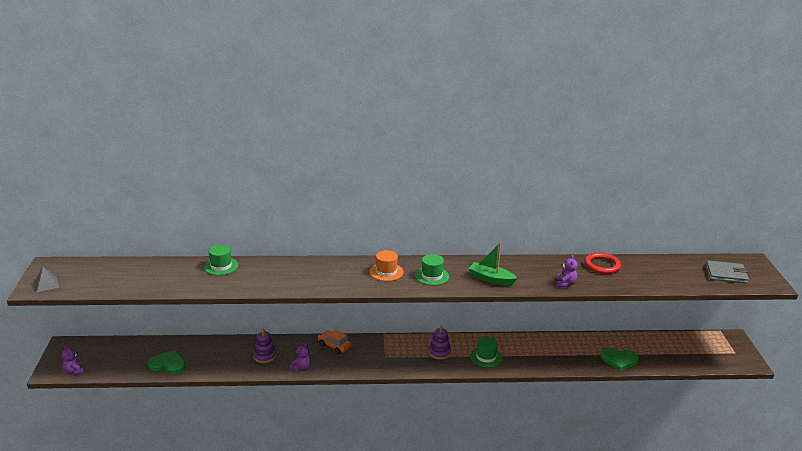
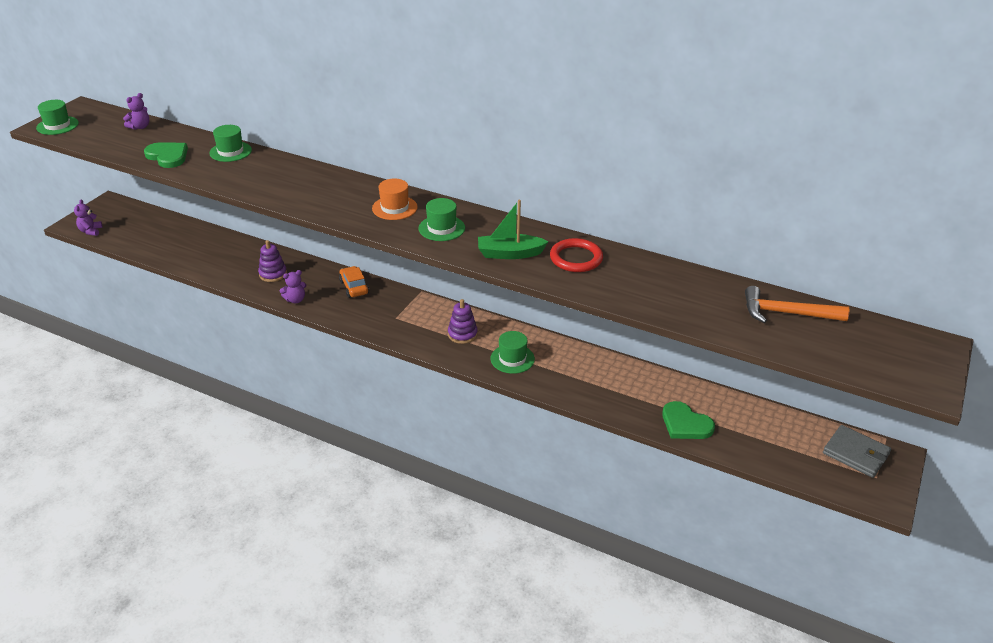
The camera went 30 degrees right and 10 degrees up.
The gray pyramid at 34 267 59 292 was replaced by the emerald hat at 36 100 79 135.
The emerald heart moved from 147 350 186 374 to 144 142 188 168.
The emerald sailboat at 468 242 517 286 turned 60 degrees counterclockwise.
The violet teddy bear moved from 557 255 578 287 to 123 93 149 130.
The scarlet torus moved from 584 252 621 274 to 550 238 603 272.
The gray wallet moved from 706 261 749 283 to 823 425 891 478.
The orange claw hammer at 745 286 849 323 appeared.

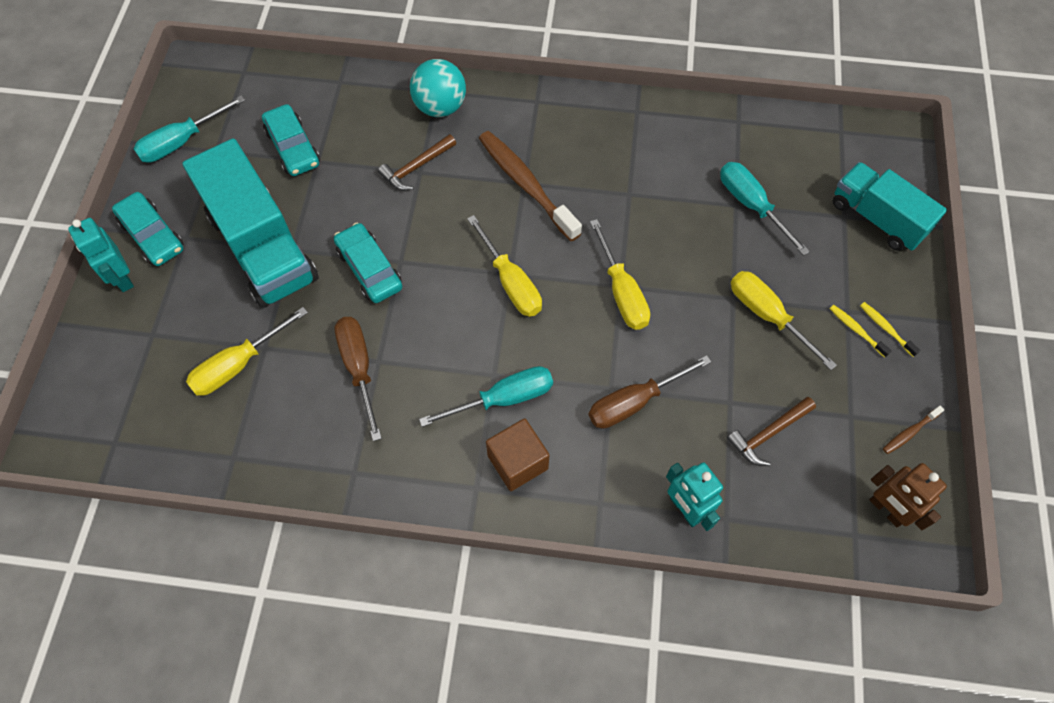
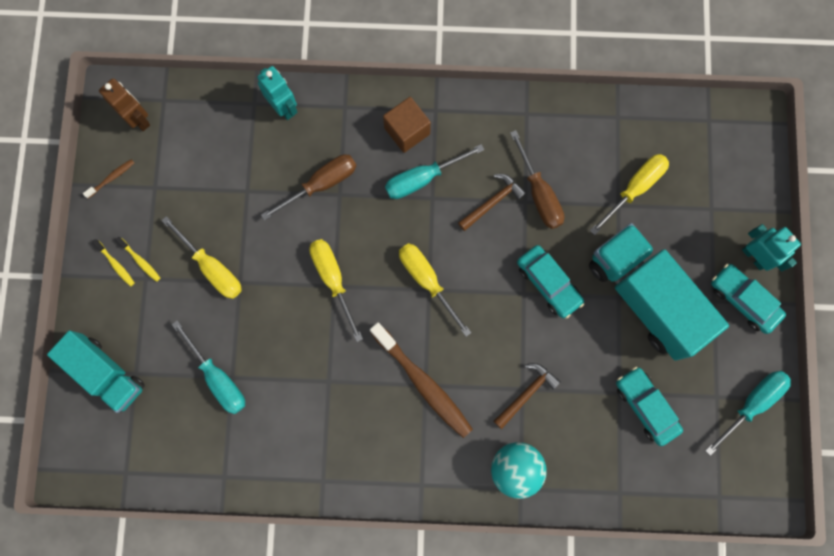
The camera went 175 degrees right and 15 degrees up.
The russet claw hammer moved from 727 397 816 466 to 458 174 526 231.

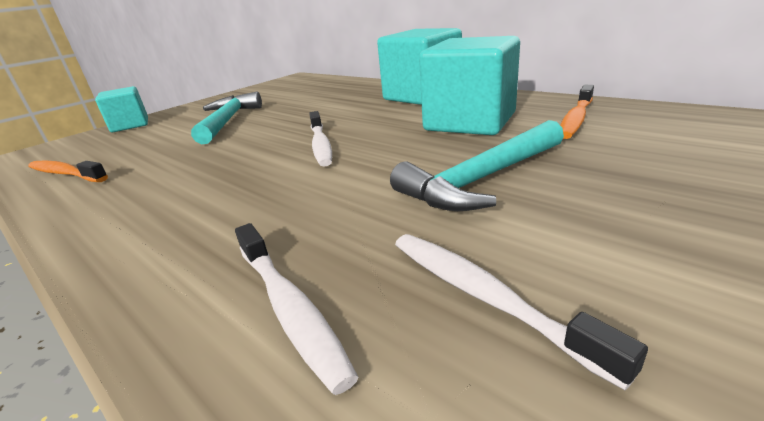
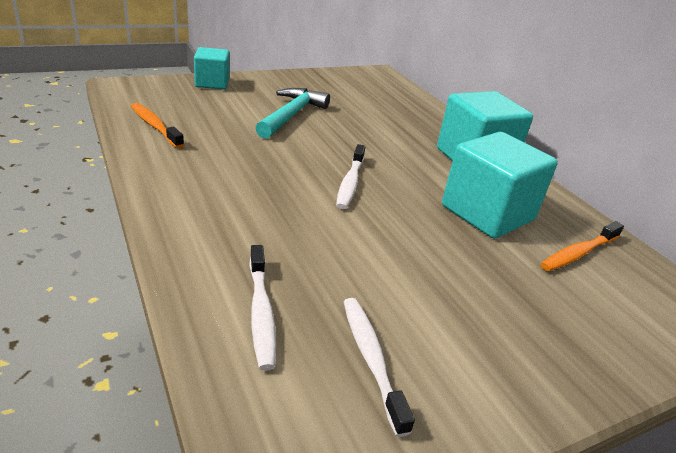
The camera went 15 degrees right and 5 degrees up.
The aqua claw hammer at 390 120 564 211 disappeared.

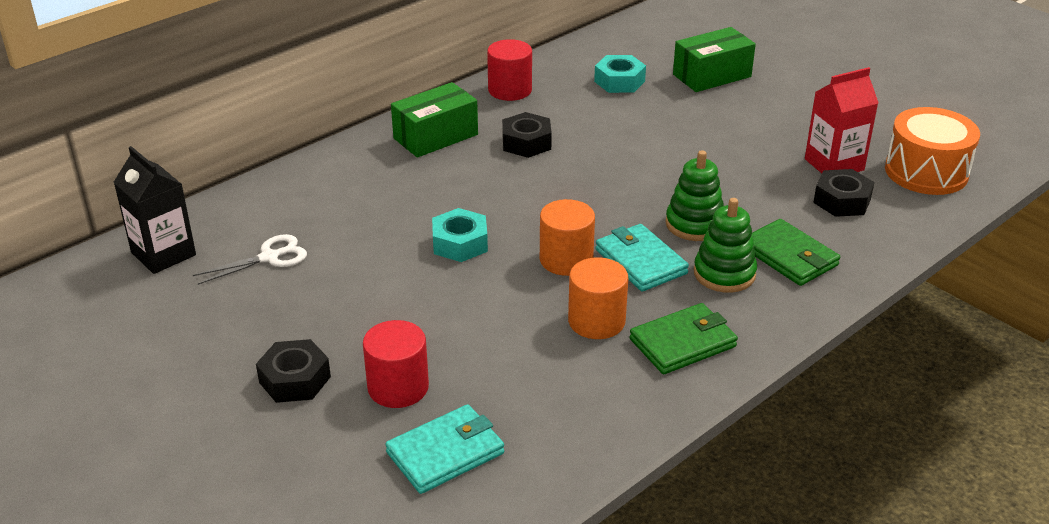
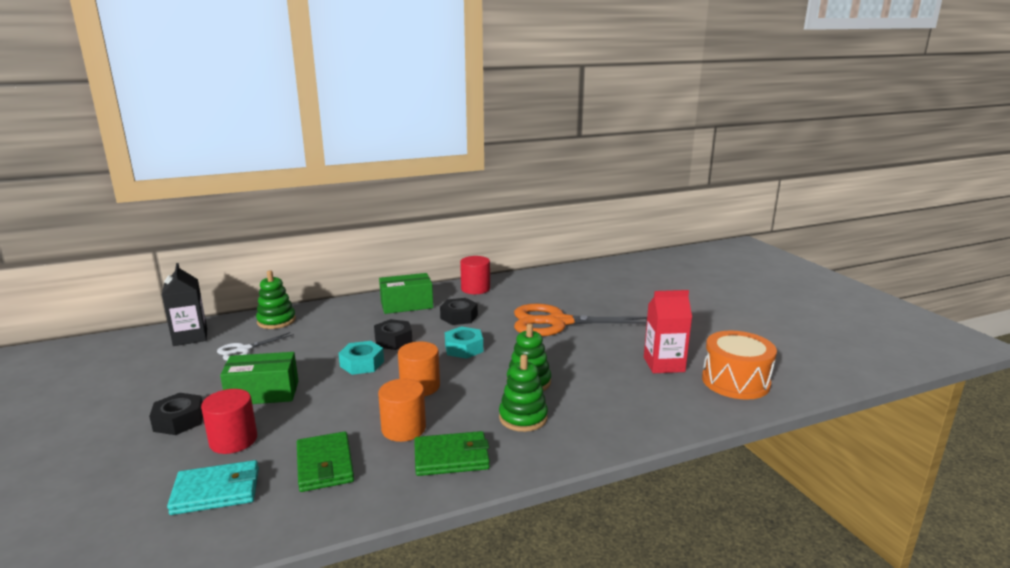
The camera went 20 degrees right and 15 degrees down.
The pure white shears at 193 234 307 285 turned 150 degrees clockwise.
The aqua hex nut moved from 594 55 646 93 to 445 326 483 359.
The aqua wallet at 595 224 689 292 disappeared.
The emerald package moved from 673 27 756 92 to 220 352 298 404.
The emerald wallet moved from 752 219 840 286 to 297 431 354 492.
The jet-black hex nut moved from 813 169 874 217 to 374 319 412 350.
The emerald stacking toy at 256 270 296 329 appeared.
The orange shears at 514 304 647 336 appeared.

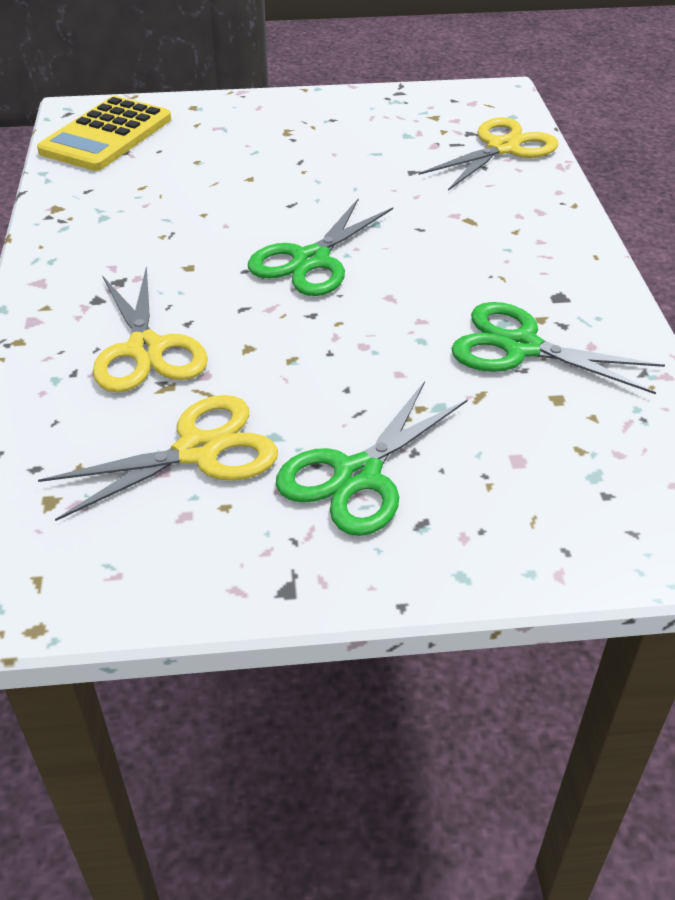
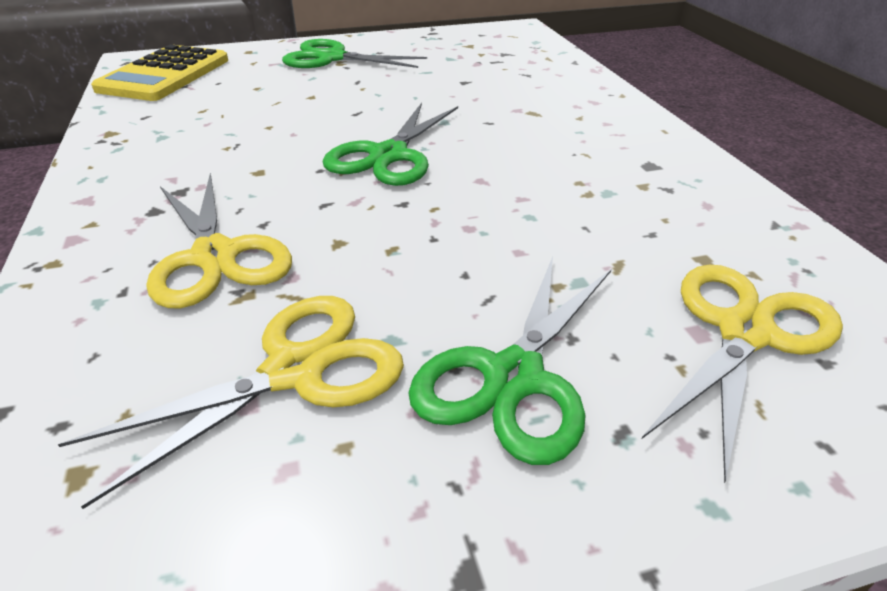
The camera went 10 degrees left and 5 degrees down.
The yellow shears moved from 419 117 558 191 to 642 265 843 484.
The emerald shears moved from 451 302 665 394 to 282 39 427 68.

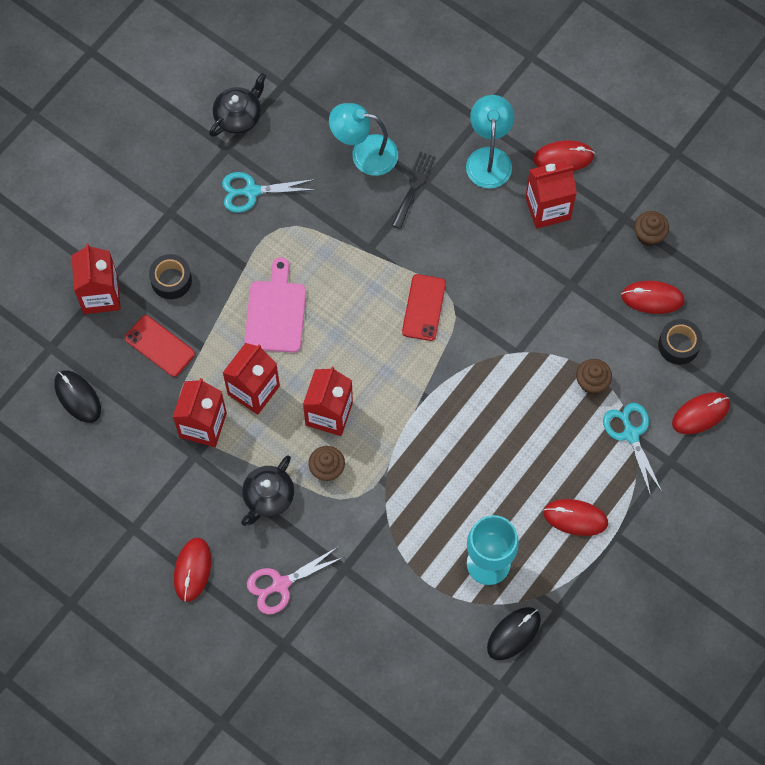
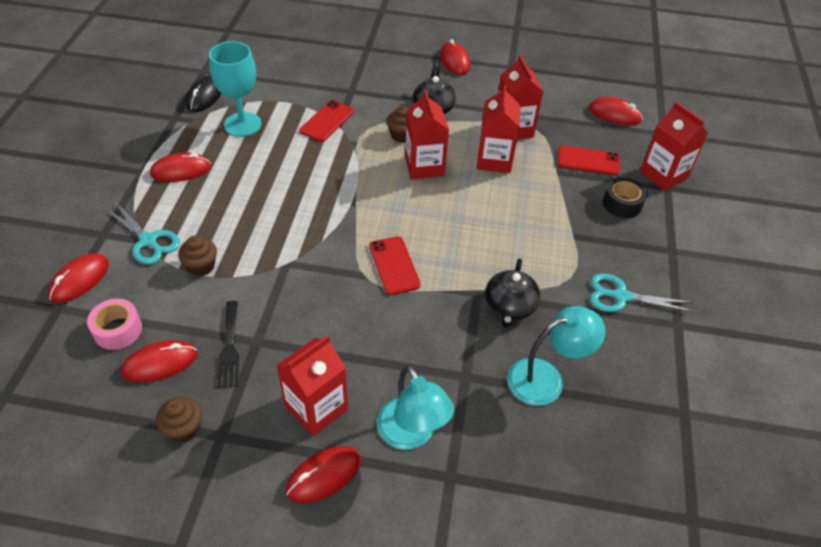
The camera went 150 degrees right and 20 degrees down.
The jet-black computer mouse at 54 370 101 423 became the scarlet computer mouse at 589 97 643 125.
The jet-black china teapot moved from 209 73 266 137 to 485 258 540 328.
The aqua shears at 222 172 316 213 turned 135 degrees counterclockwise.
The rosy chopping board at 244 257 306 353 disappeared.
The rosy shears at 247 546 344 614 disappeared.
The jet-black table fork moved from 392 151 435 229 to 217 301 239 388.
The jet-black tape at 658 319 702 365 became the rosy tape at 87 299 142 350.
The scarlet smartphone at 299 100 354 142 appeared.

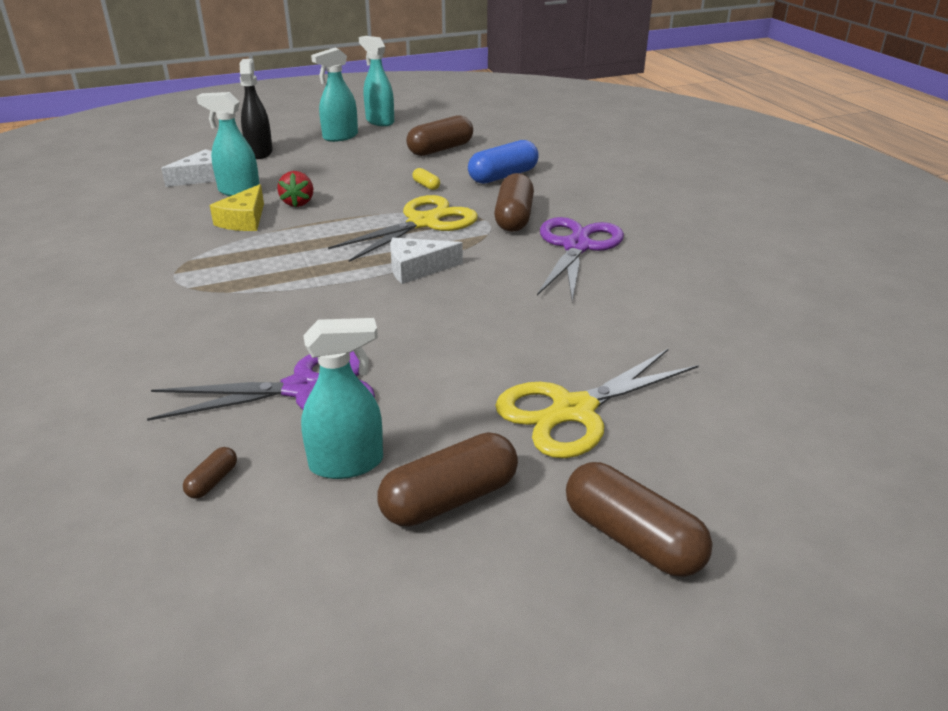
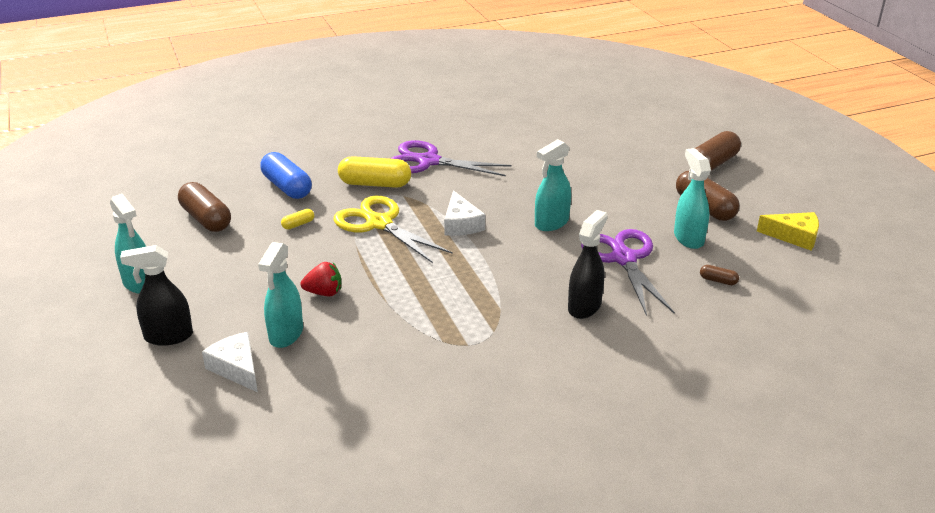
The camera went 90 degrees left and 0 degrees up.
The yellow cheese wedge moved from 210 184 264 231 to 757 212 819 250.
The aqua sprayer moved from 359 36 394 126 to 535 139 571 231.
The russet pill shape at 494 173 534 232 became the yellow pill shape at 338 156 411 188.
The yellow shears at 495 348 699 458 disappeared.
The jet-black sprayer at 568 210 608 319 appeared.

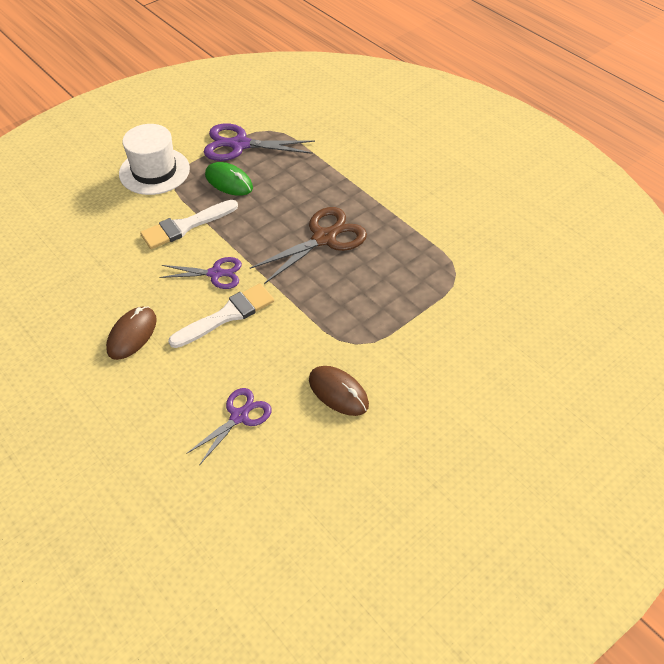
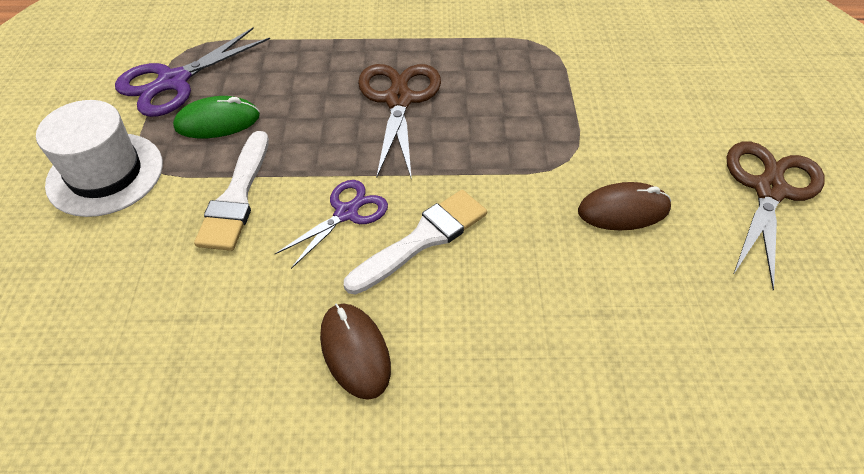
The camera went 50 degrees left and 0 degrees up.
The pure white brush at 168 284 274 348 turned 45 degrees clockwise.
The violet shears at 186 388 272 464 disappeared.
The russet shears at 727 141 825 290 appeared.

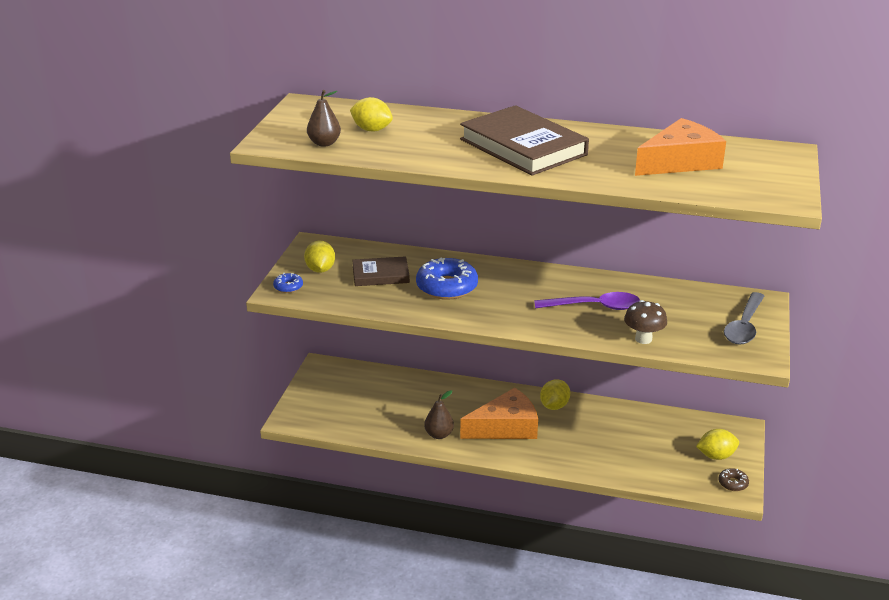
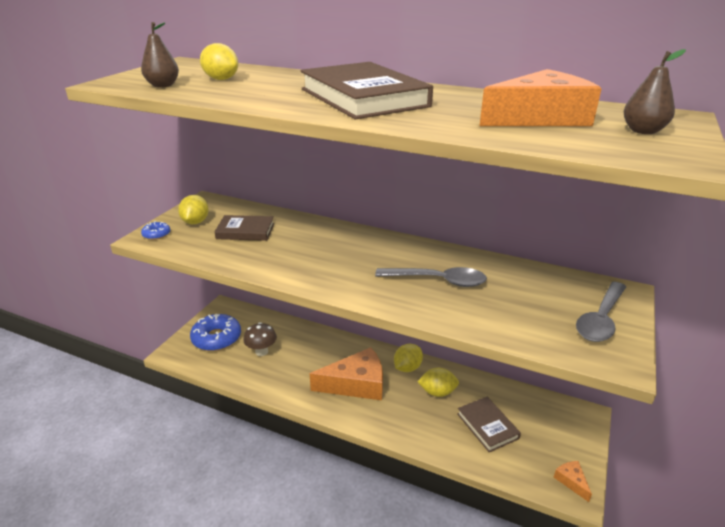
The camera went 10 degrees right and 0 degrees up.
The blue doughnut moved from 416 258 478 300 to 190 314 241 351.
The russet toy pear moved from 424 390 454 439 to 624 49 686 134.
The violet teaspoon at 534 292 640 310 became the gray teaspoon at 375 267 487 287.
The russet fungus moved from 624 300 667 344 to 244 322 277 356.
The yellow toy lemon moved from 696 429 739 460 to 417 368 459 397.
The russet doughnut at 718 468 749 491 was replaced by the orange cheese wedge at 554 461 592 502.
The russet book at 457 397 521 452 appeared.

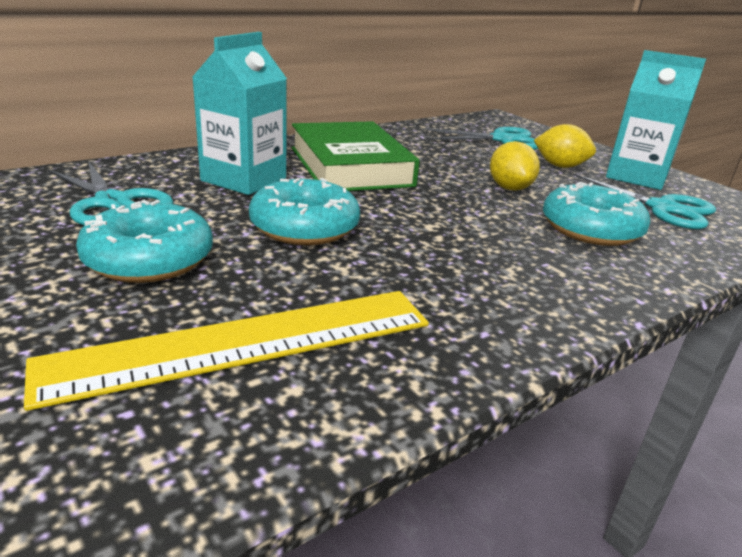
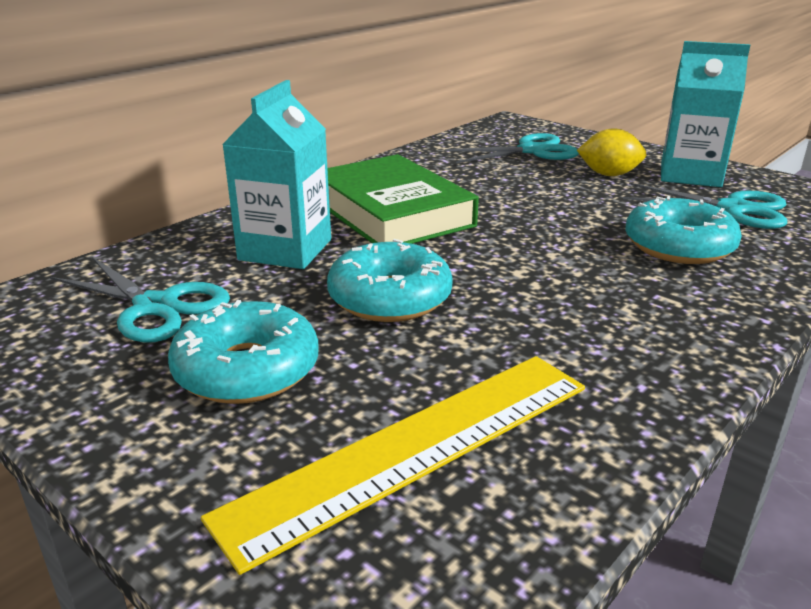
The camera went 10 degrees left and 0 degrees up.
The yellow toy lemon at 490 141 540 191 disappeared.

